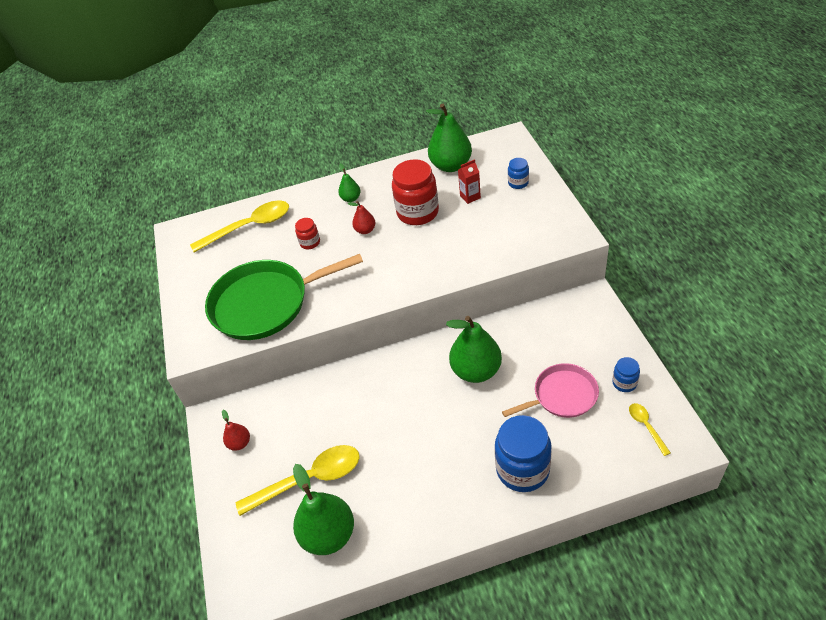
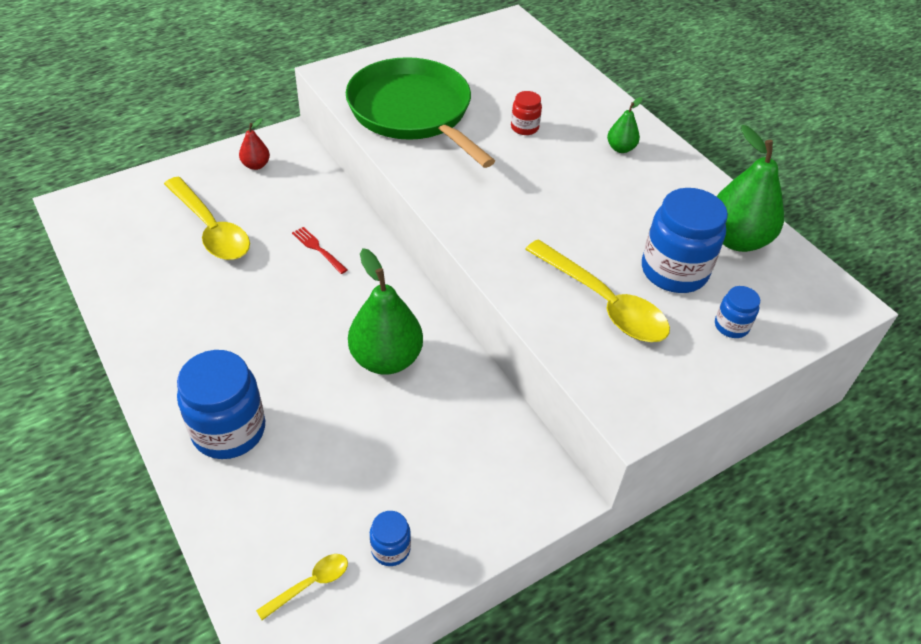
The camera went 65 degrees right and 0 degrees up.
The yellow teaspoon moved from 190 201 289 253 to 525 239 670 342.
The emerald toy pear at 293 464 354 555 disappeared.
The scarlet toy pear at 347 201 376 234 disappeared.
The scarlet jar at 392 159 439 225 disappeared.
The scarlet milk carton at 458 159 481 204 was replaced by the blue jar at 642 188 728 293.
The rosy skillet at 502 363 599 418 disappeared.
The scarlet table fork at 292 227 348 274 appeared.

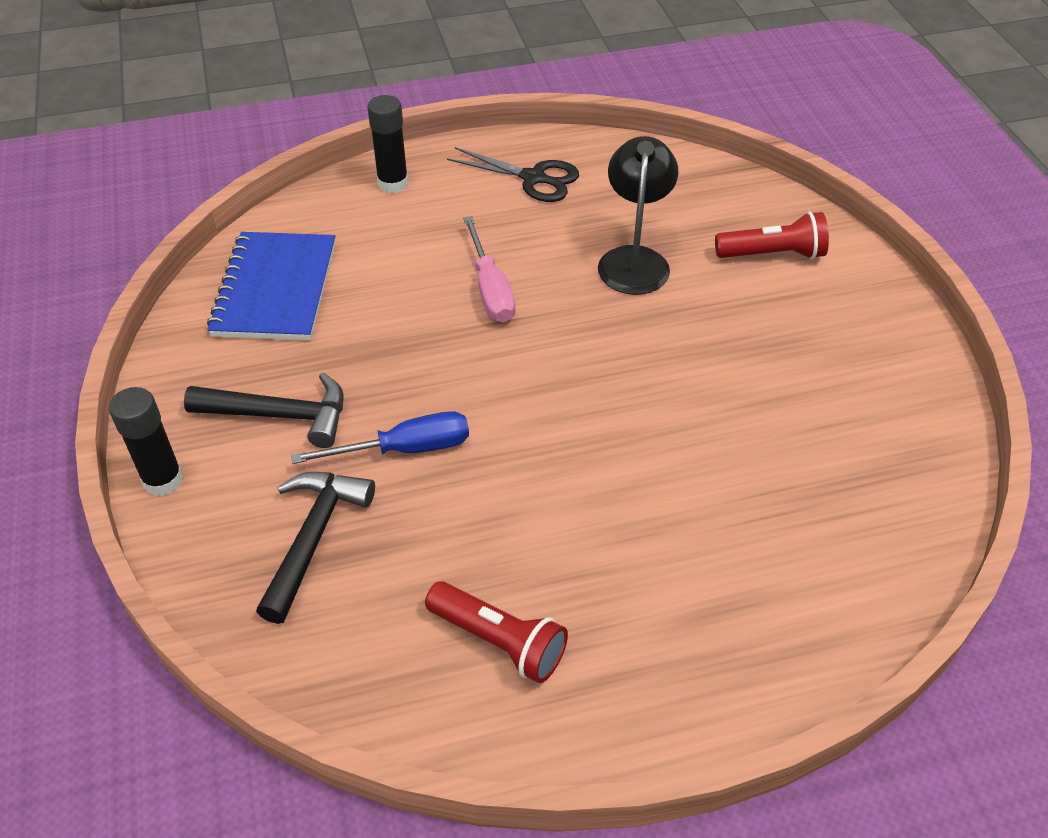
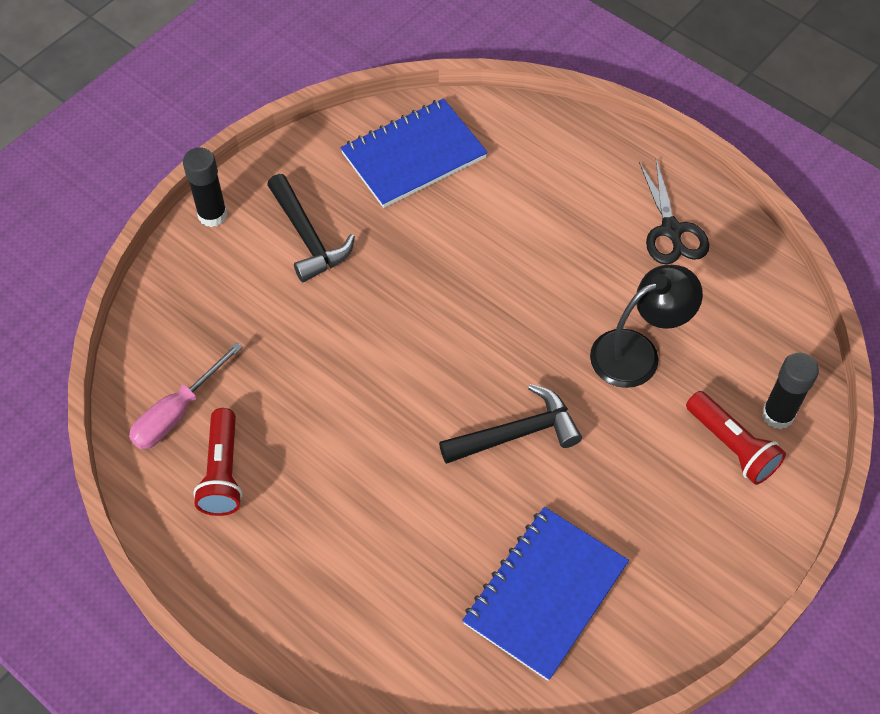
The camera went 55 degrees right and 10 degrees up.
The jet-black claw hammer moved from 256 472 375 624 to 439 384 582 464.
The blue screwdriver at 291 411 469 464 disappeared.
The jet-black glue moved from 367 95 408 193 to 762 353 819 429.
The rosy screwdriver moved from 463 216 516 322 to 129 342 243 449.
The blue exercise book at 462 507 629 681 appeared.

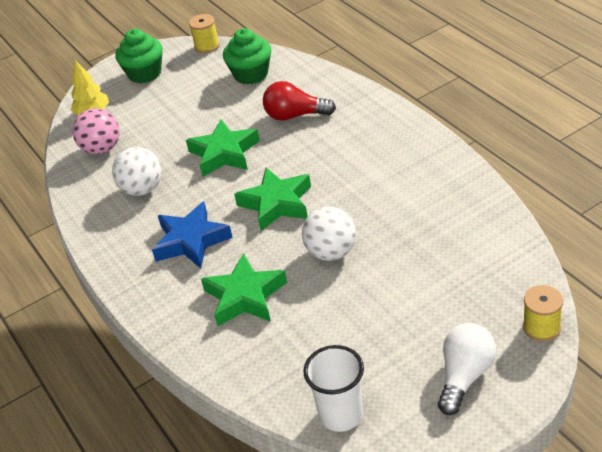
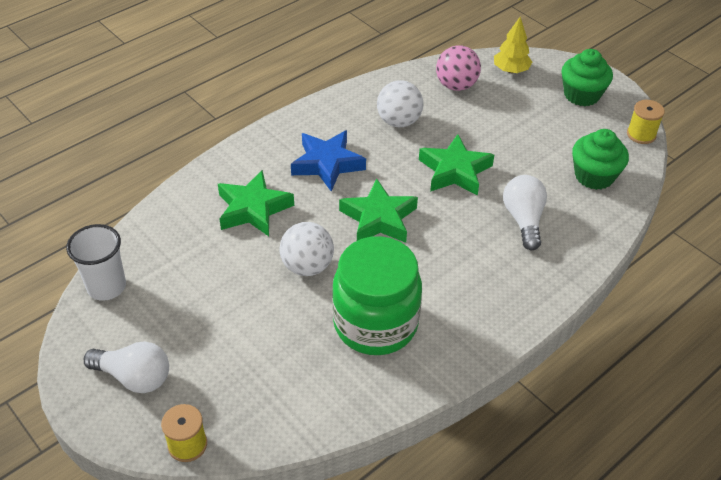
The camera went 75 degrees right and 5 degrees up.
The scarlet light bulb at 263 81 336 121 became the pure white light bulb at 503 175 547 250.
The emerald jar at 332 236 422 355 appeared.

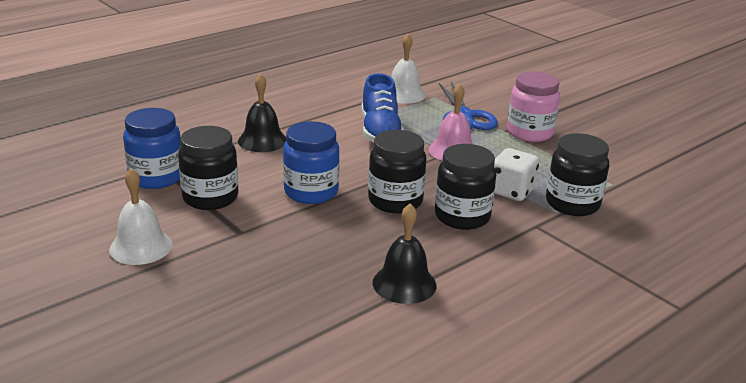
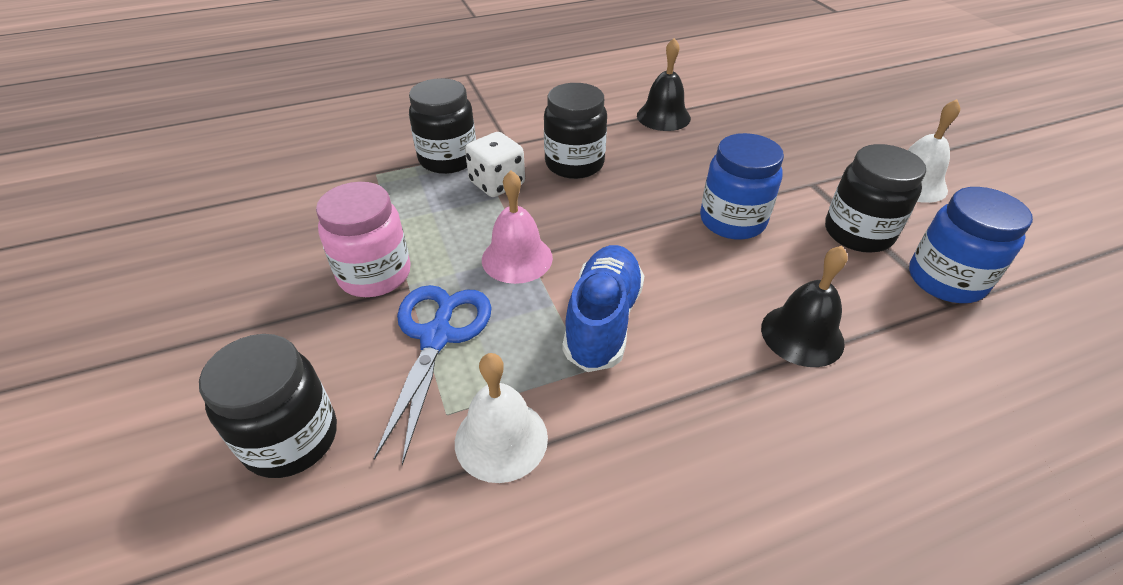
The camera went 160 degrees left and 15 degrees up.
The jet-black jar moved from 368 130 427 214 to 199 334 337 478.

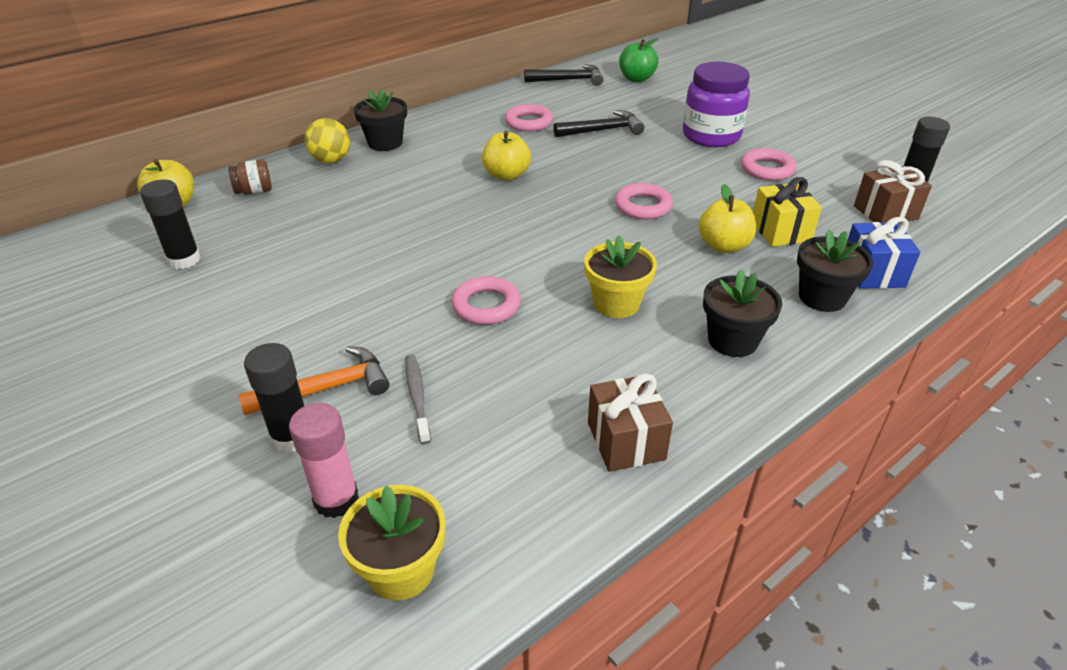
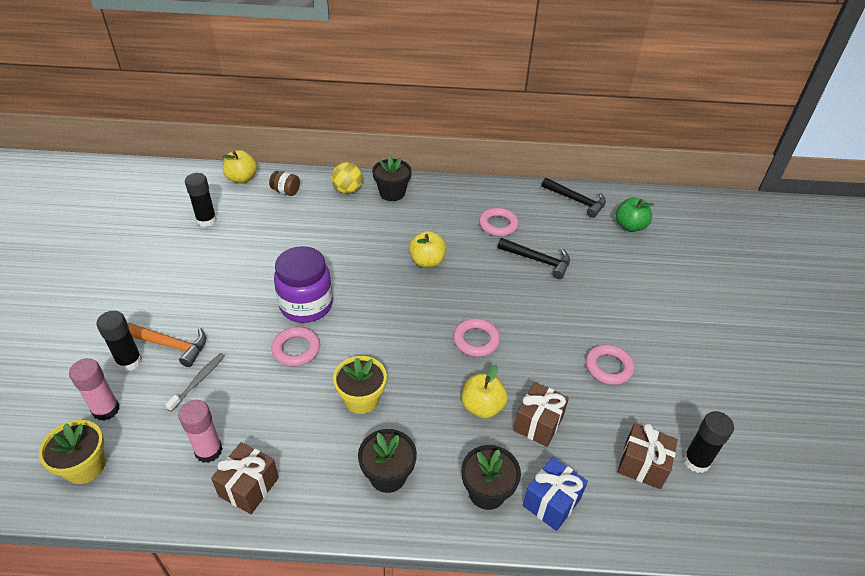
The camera went 40 degrees right and 5 degrees up.
The violet jar moved from 683 62 750 147 to 274 246 333 323.
The yellow gift at 753 177 822 247 became the russet gift at 513 382 569 447.
The rosy glue at 178 400 223 463 appeared.

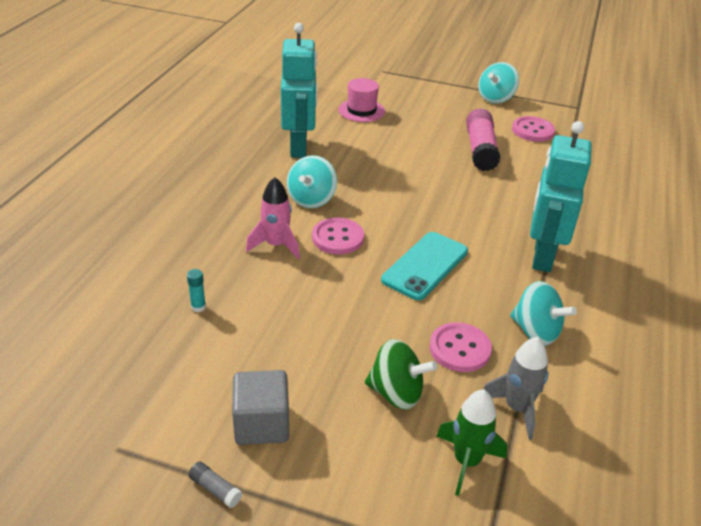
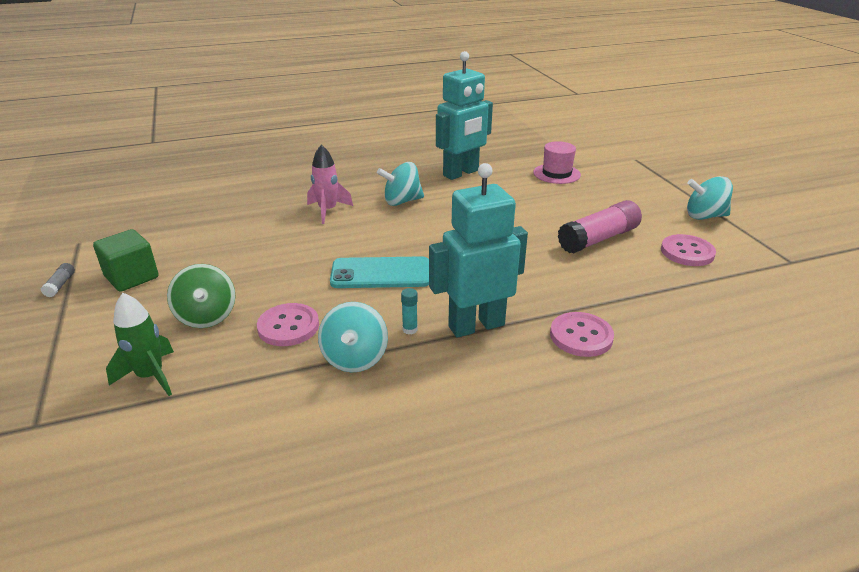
The camera went 55 degrees right and 5 degrees down.
The aqua glue moved from 187 269 206 312 to 401 288 418 334.
The gray cube at 232 370 289 445 became the emerald cube at 93 229 159 292.
The rosy sewing button moved from 312 218 364 255 to 550 312 614 357.
The gray toy rocket at 483 337 548 440 disappeared.

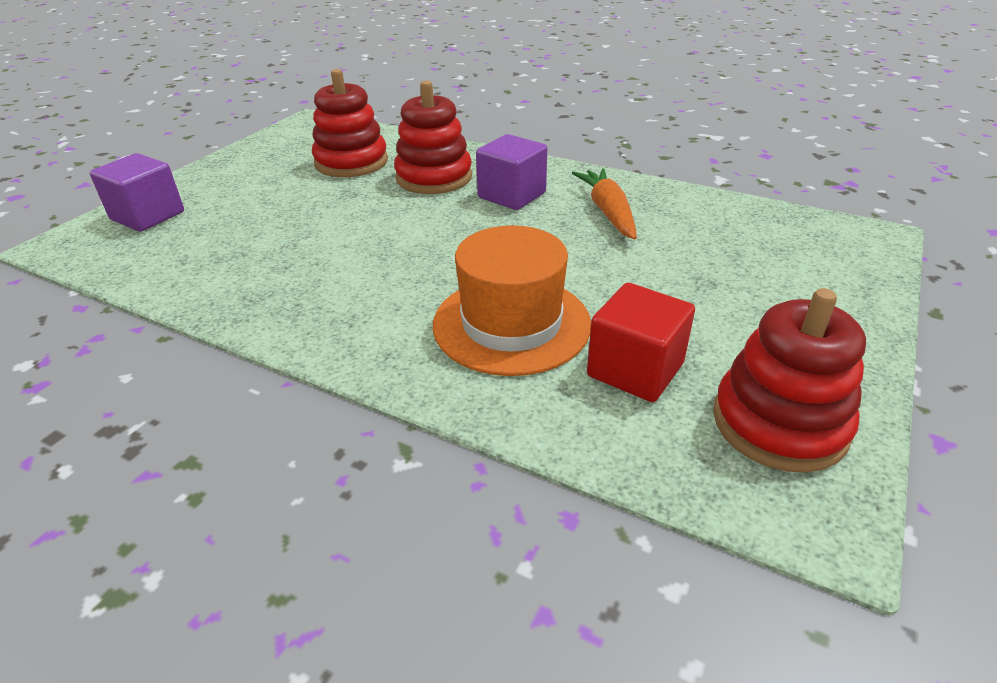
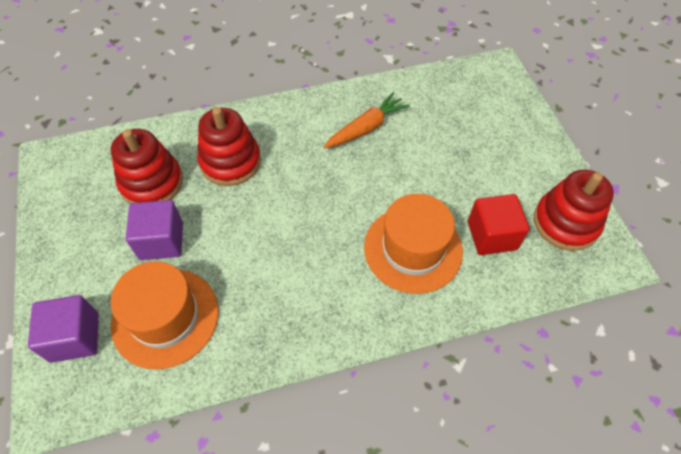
The camera went 45 degrees left and 20 degrees up.
The violet cube moved from 476 134 547 210 to 126 200 183 260.
The orange carrot at 572 168 637 240 turned 105 degrees clockwise.
The orange hat at 111 261 218 370 appeared.

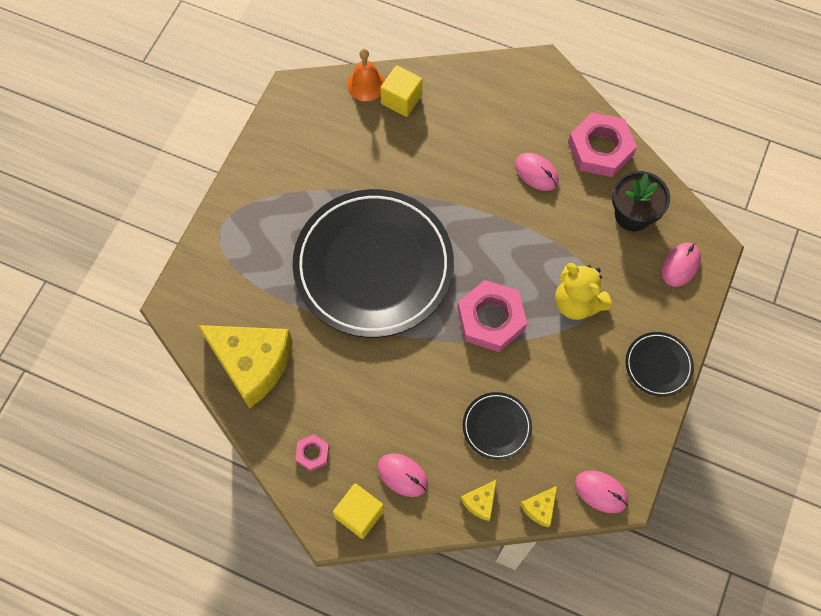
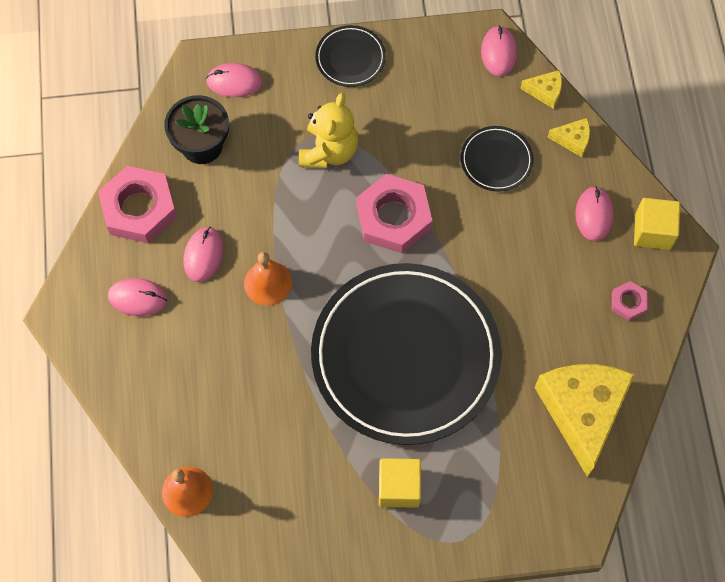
The camera went 120 degrees left and 0 degrees up.
The yellow cube moved from 380 65 422 117 to 379 458 421 508.
The rosy computer mouse at 108 278 167 316 appeared.
The orange bell at 244 252 292 306 appeared.

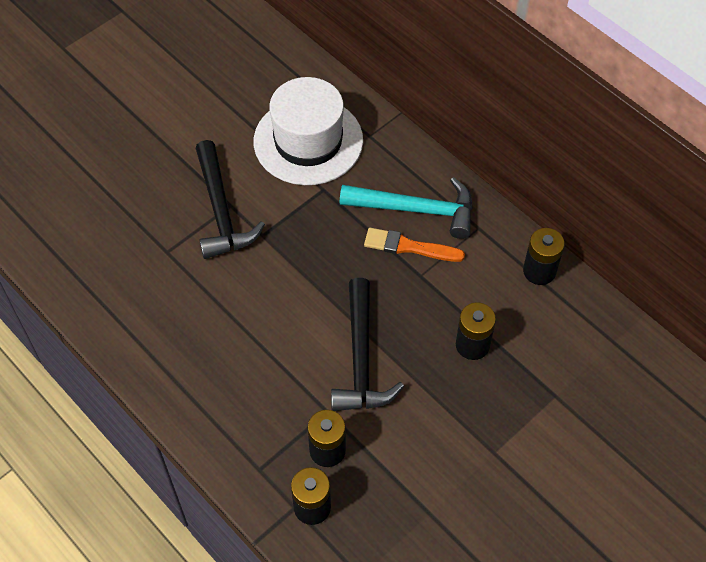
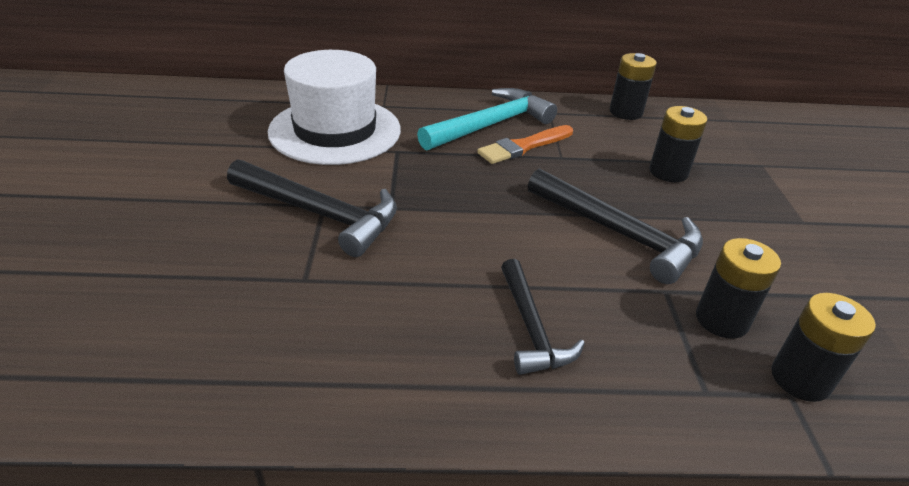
The camera went 50 degrees left and 20 degrees down.
The jet-black claw hammer at 501 259 585 375 appeared.

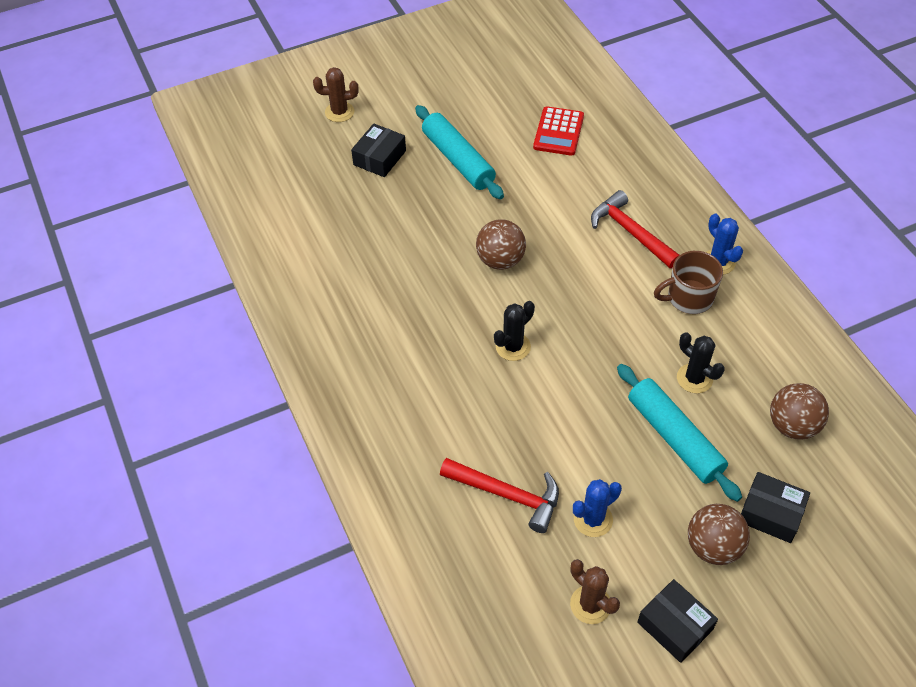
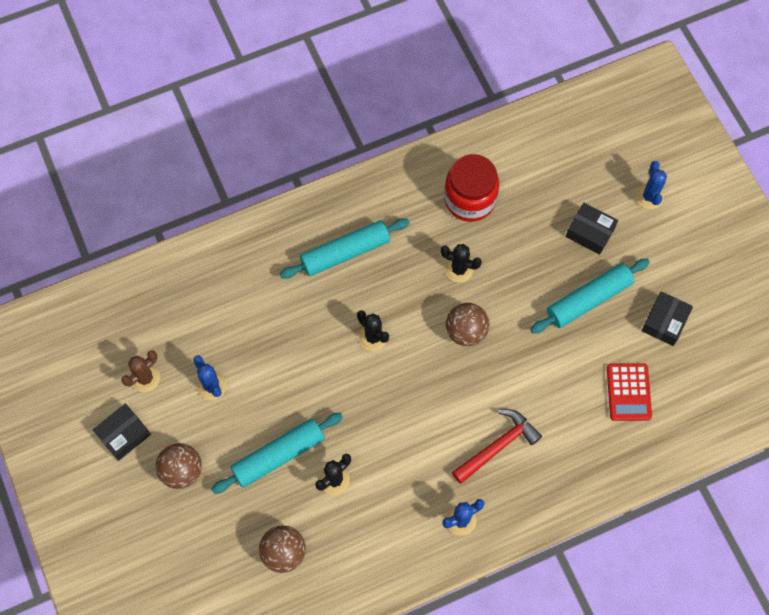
The camera went 90 degrees right and 15 degrees up.
The russet prickly plant at 313 67 359 122 became the blue prickly plant at 636 161 667 209.
The scarlet claw hammer at 440 458 559 533 disappeared.
The scarlet pocket calculator at 533 106 584 156 turned 105 degrees counterclockwise.
The russet coffee mug at 654 251 723 314 disappeared.
The jet-black package moved from 741 472 810 543 to 642 291 693 346.
The aqua rolling pin at 280 218 409 279 appeared.
The jet-black prickly plant at 440 244 482 282 appeared.
The scarlet jar at 444 154 499 222 appeared.

